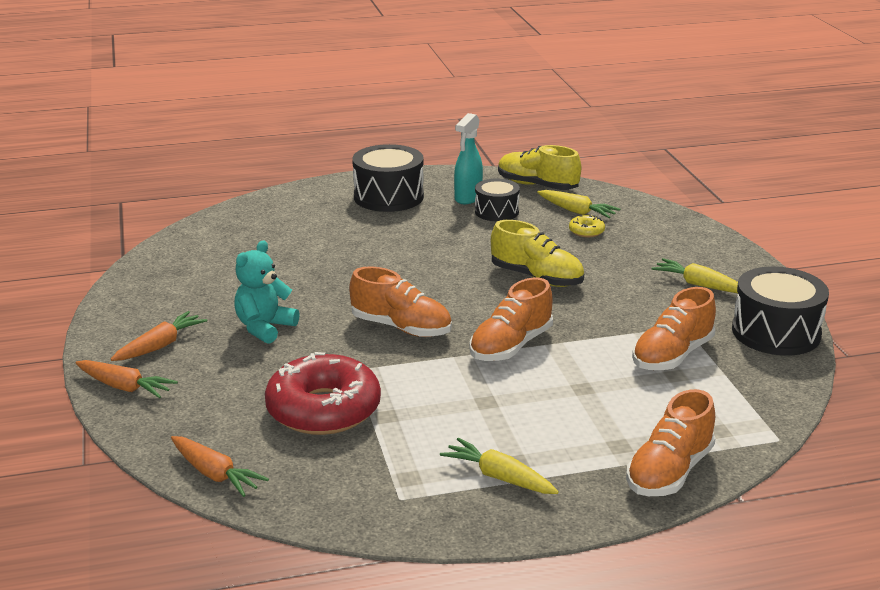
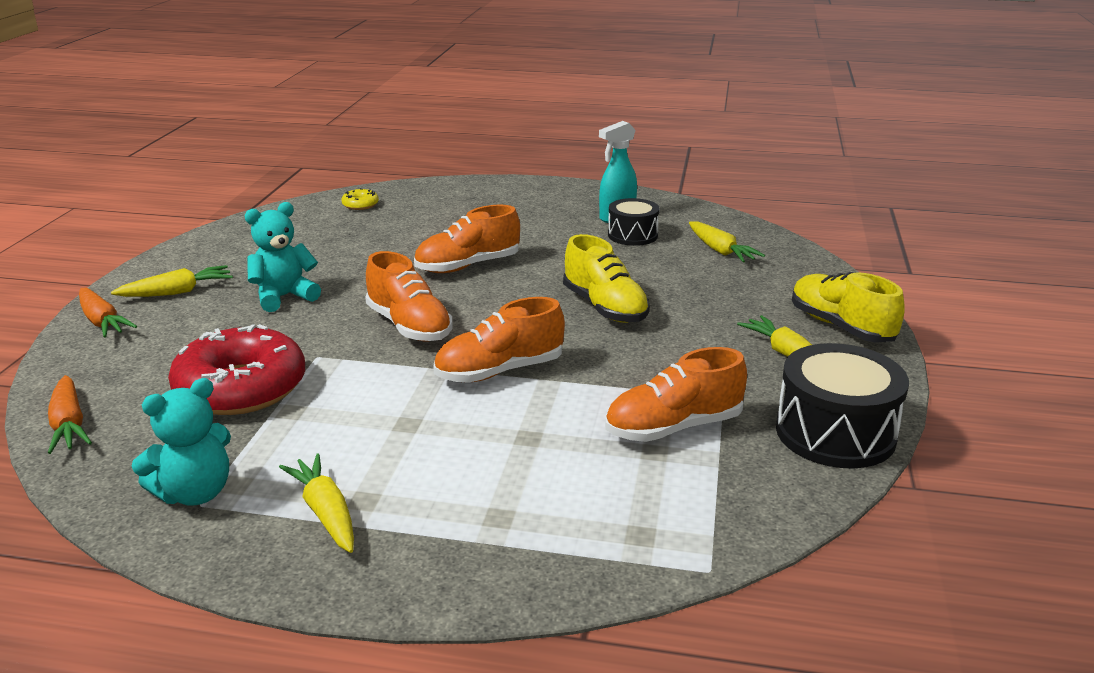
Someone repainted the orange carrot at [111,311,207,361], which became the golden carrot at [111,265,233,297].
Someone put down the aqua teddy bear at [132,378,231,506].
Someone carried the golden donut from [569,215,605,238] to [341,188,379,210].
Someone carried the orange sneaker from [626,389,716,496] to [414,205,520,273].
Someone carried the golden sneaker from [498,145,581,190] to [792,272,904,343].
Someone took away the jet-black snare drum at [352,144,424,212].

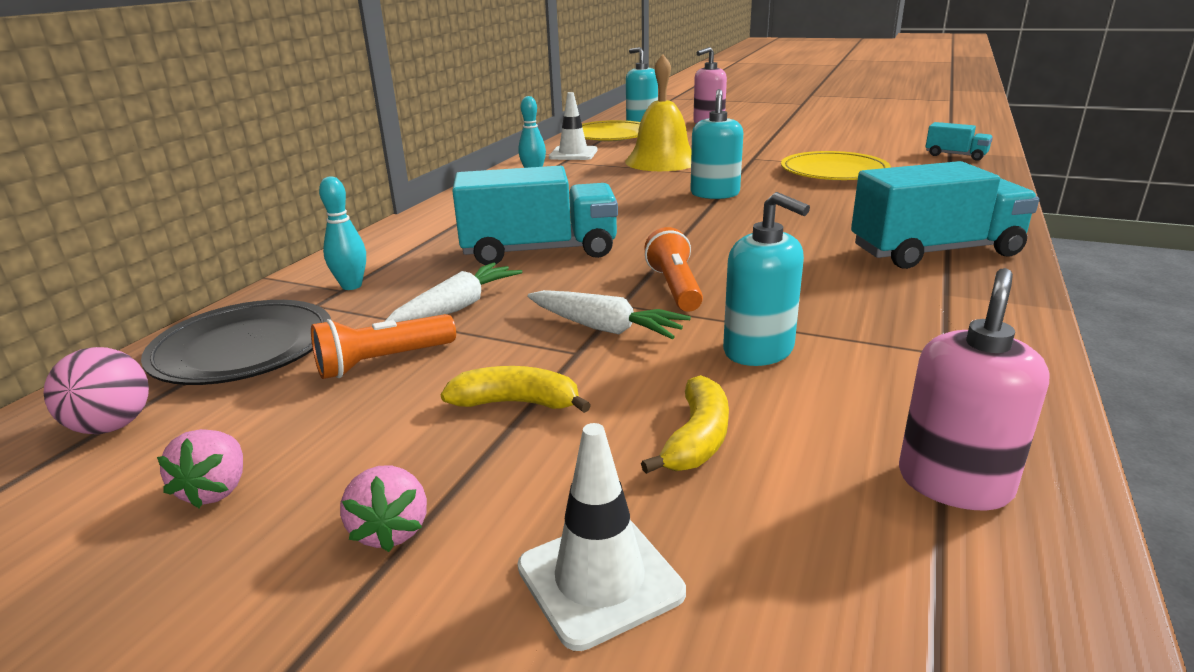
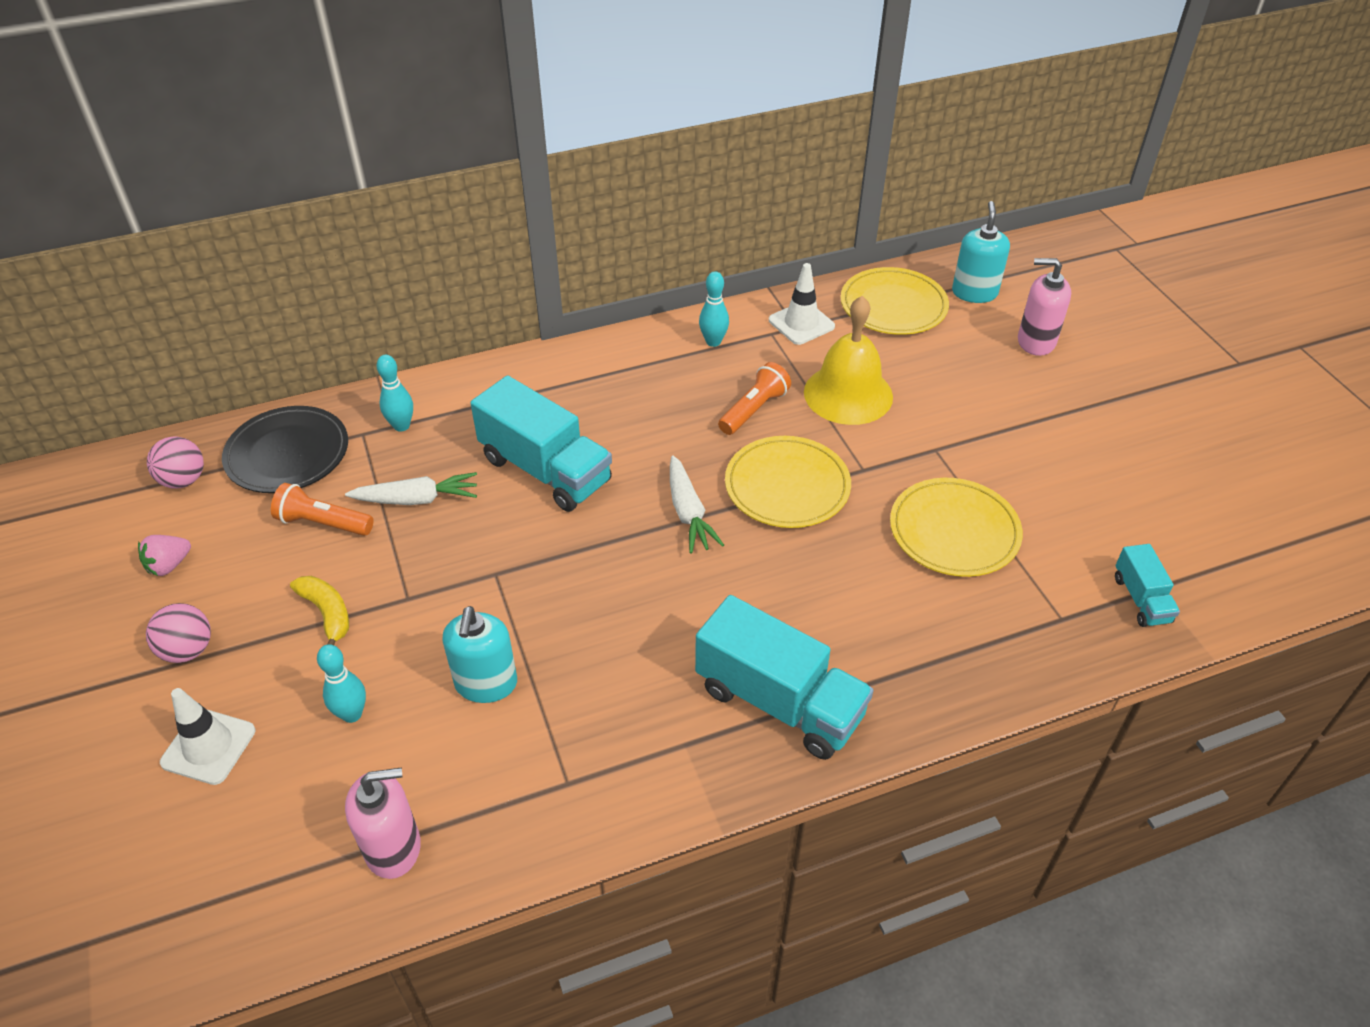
Someone swapped the rose-pink berry at [340,466,427,552] for the rose-pink sphere at [146,603,211,663].
Someone swapped the golden banana fruit at [641,375,729,474] for the aqua tenpin at [317,644,366,723].
Someone carried the white carrot from [527,290,691,339] to [670,455,724,554].
Someone carried the orange torch from [644,227,703,312] to [718,362,791,435].
Someone swapped the aqua pump bottle at [690,89,743,199] for the golden flat dish at [725,436,851,528].

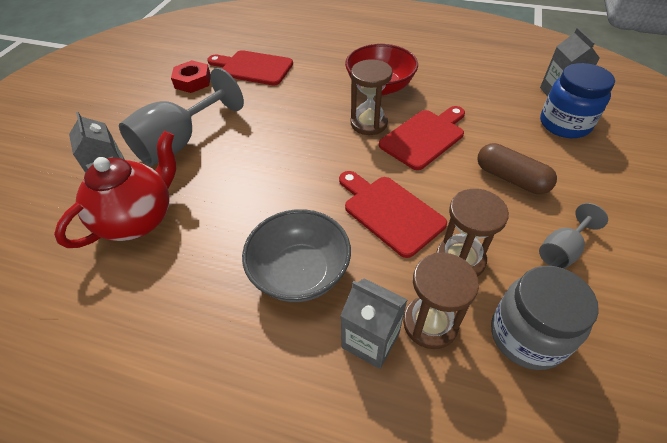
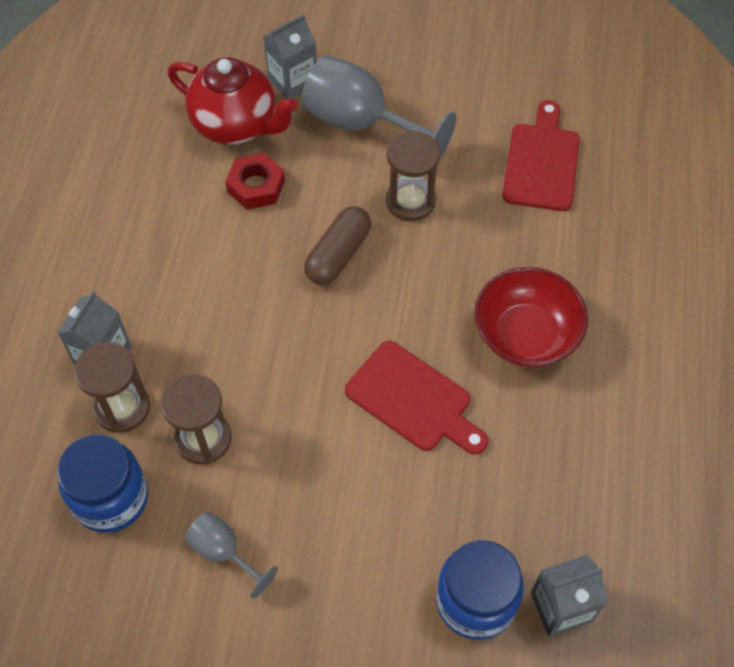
Someone repainted the gray jam jar at [491,266,599,370], which became the blue jam jar at [57,434,148,533].
Someone carried the red nut from [171,60,211,93] to [225,153,285,210].
Someone carried the russet pill shape from [478,143,557,194] to [304,206,371,285].
Someone carried the russet hourglass from [351,59,392,135] to [386,130,440,221].
Someone took away the gray deep dish at [242,209,351,302].
Someone took away the red chopping board at [339,171,447,258].

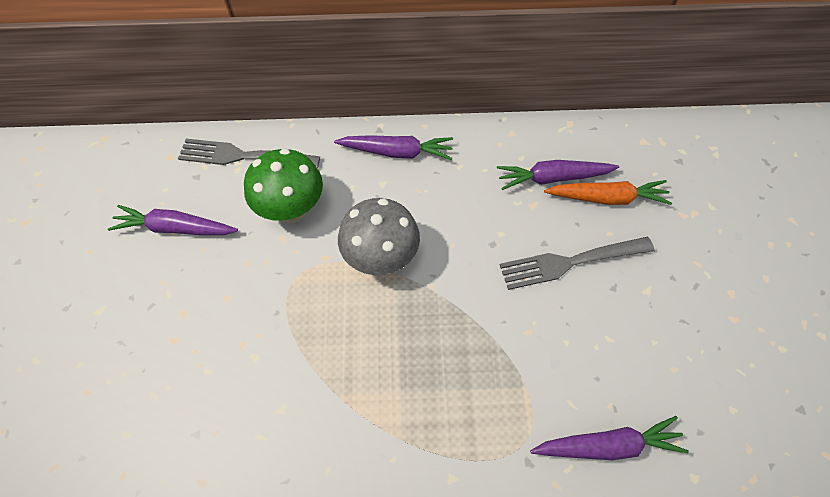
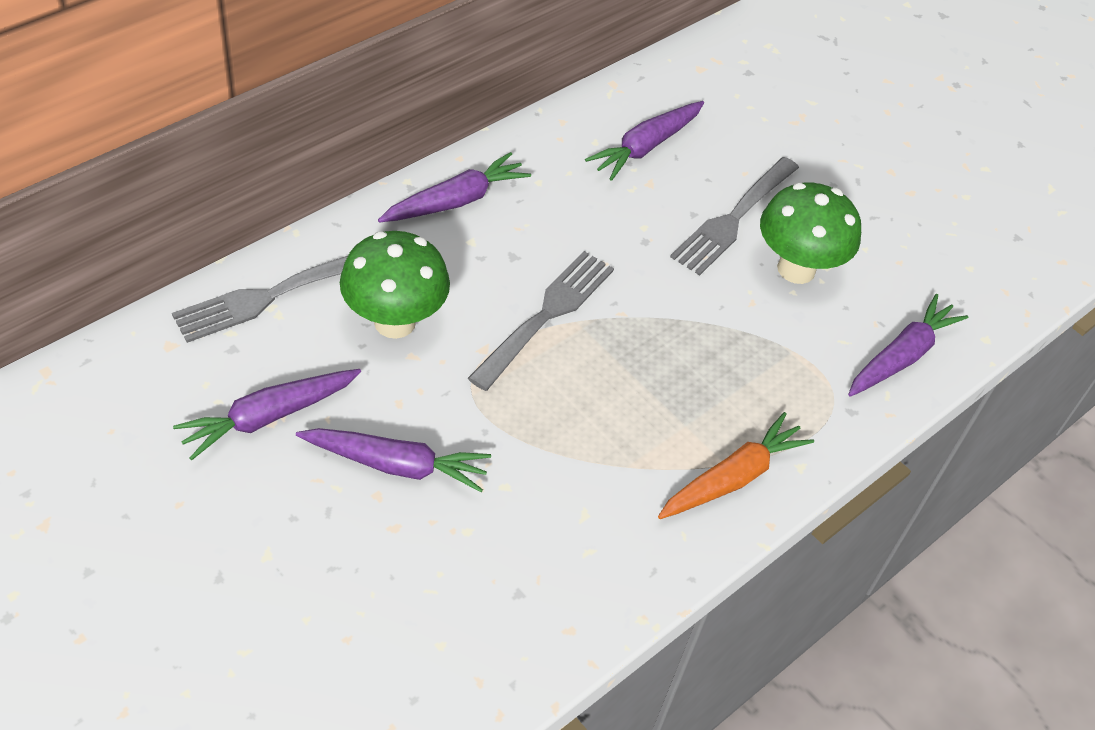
Someone put down the purple carrot at [296,428,491,492].
Someone swapped the gray mushroom at [338,198,420,275] for the gray fork at [468,251,614,391].
Someone carried the orange carrot from [544,180,672,205] to [658,412,814,519].
Someone put down the leaf-green mushroom at [760,183,861,284].

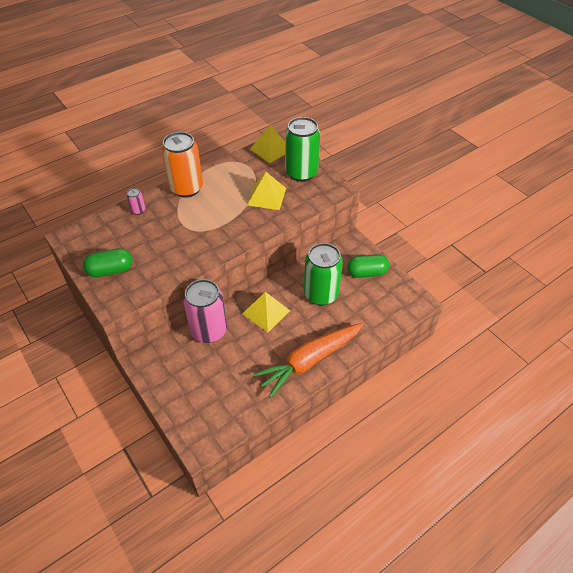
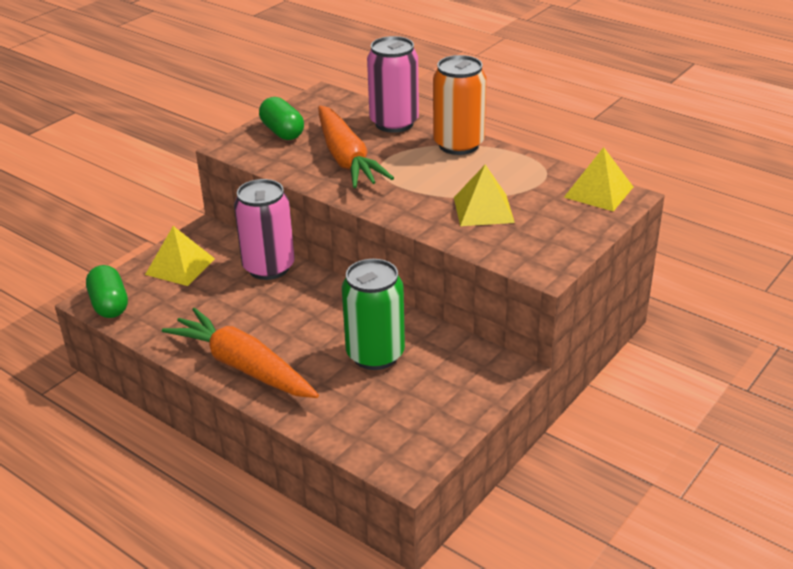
Someone carried the leaf-green pill shape from [347,254,389,278] to [86,265,128,318].
Someone carried the golden pyramid shape from [242,292,290,332] to [145,226,215,286].
Someone put down the orange carrot at [318,105,394,188].
Someone scaled the rose-pink soda can at [127,188,145,215] by 2.41.
Someone took away the leaf-green soda can at [285,117,320,182].

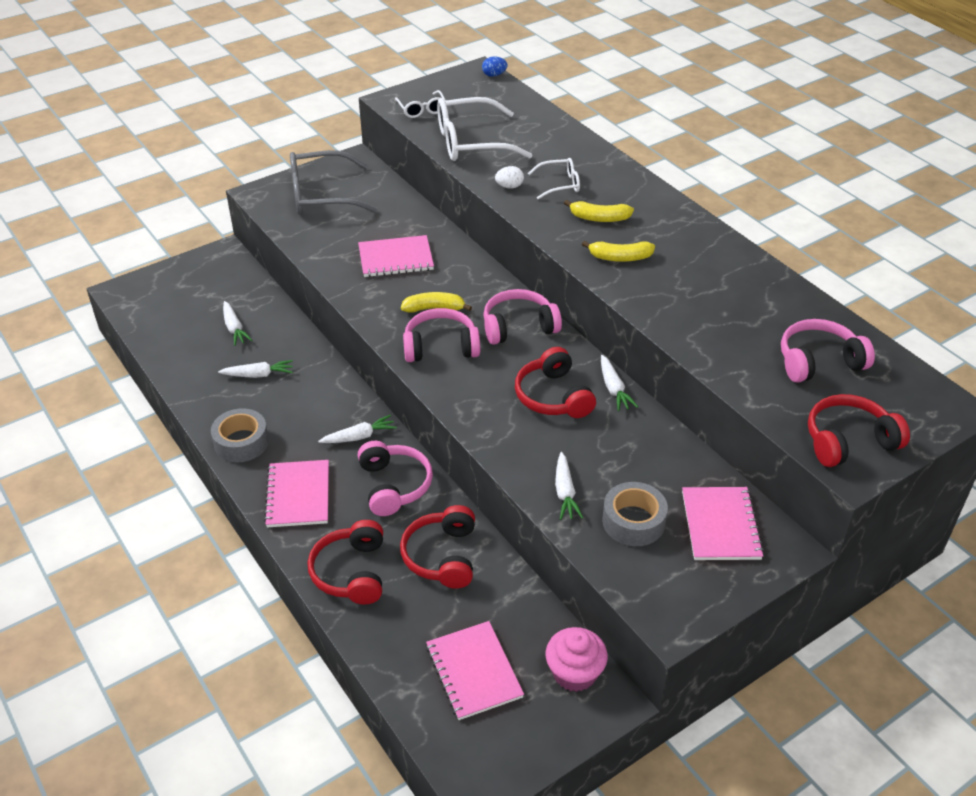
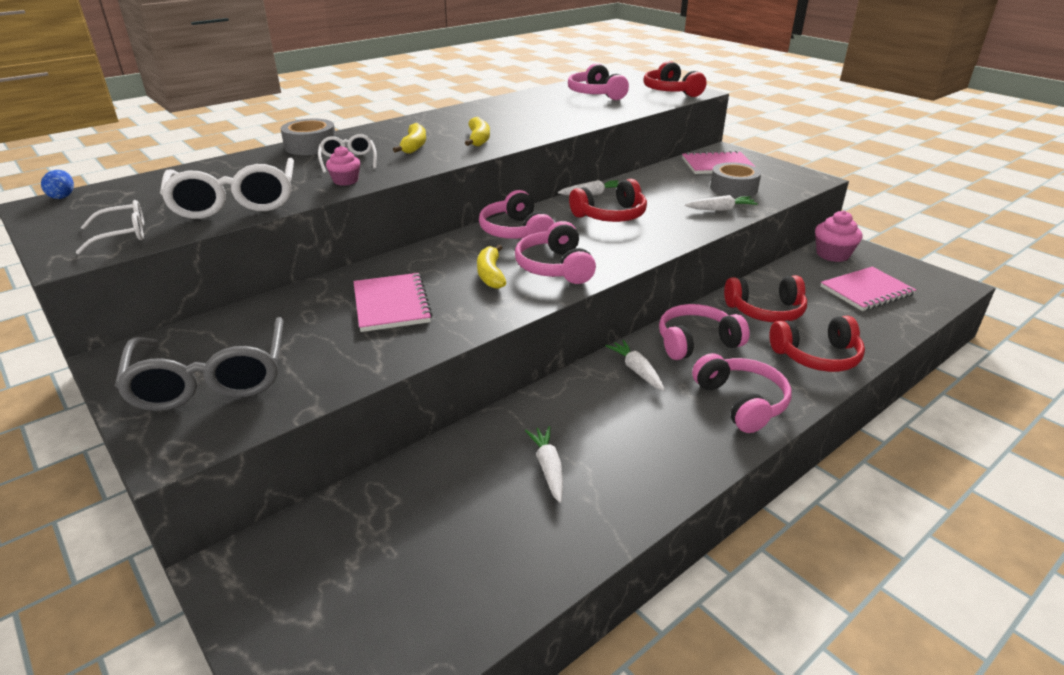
Someone carried the gray sticky tape from [211,408,269,462] to [280,119,336,155].
Someone swapped the white toy egg at [495,166,524,188] for the rose-pink fairy cake at [326,146,360,186].
Someone swapped the rose-pink notepad at [264,460,329,528] for the rose-pink headphones at [692,353,792,433].
Someone took away the white carrot at [223,301,252,346].

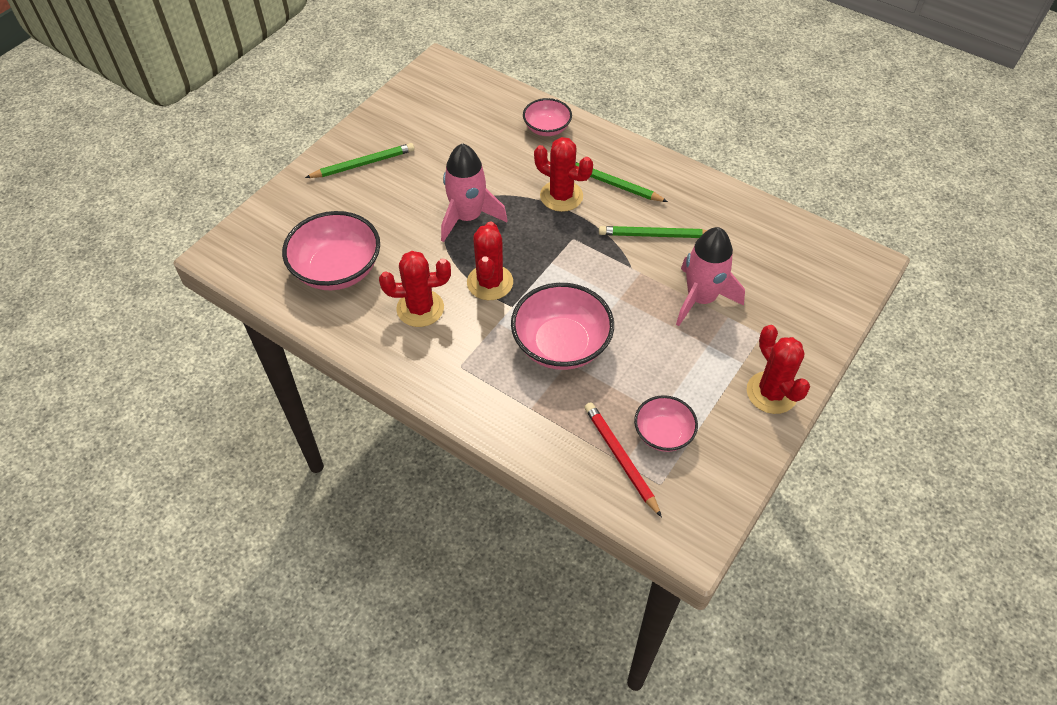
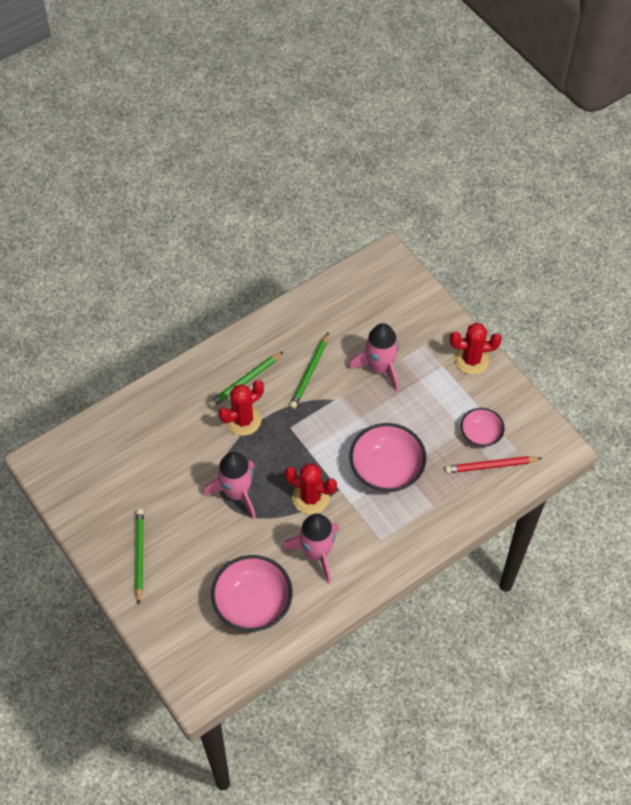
Someone swapped the red saguaro cactus at [379,251,451,327] for the rose-pink rocket at [283,513,339,584].
Someone took away the rose-pink deep dish at [523,98,572,136].

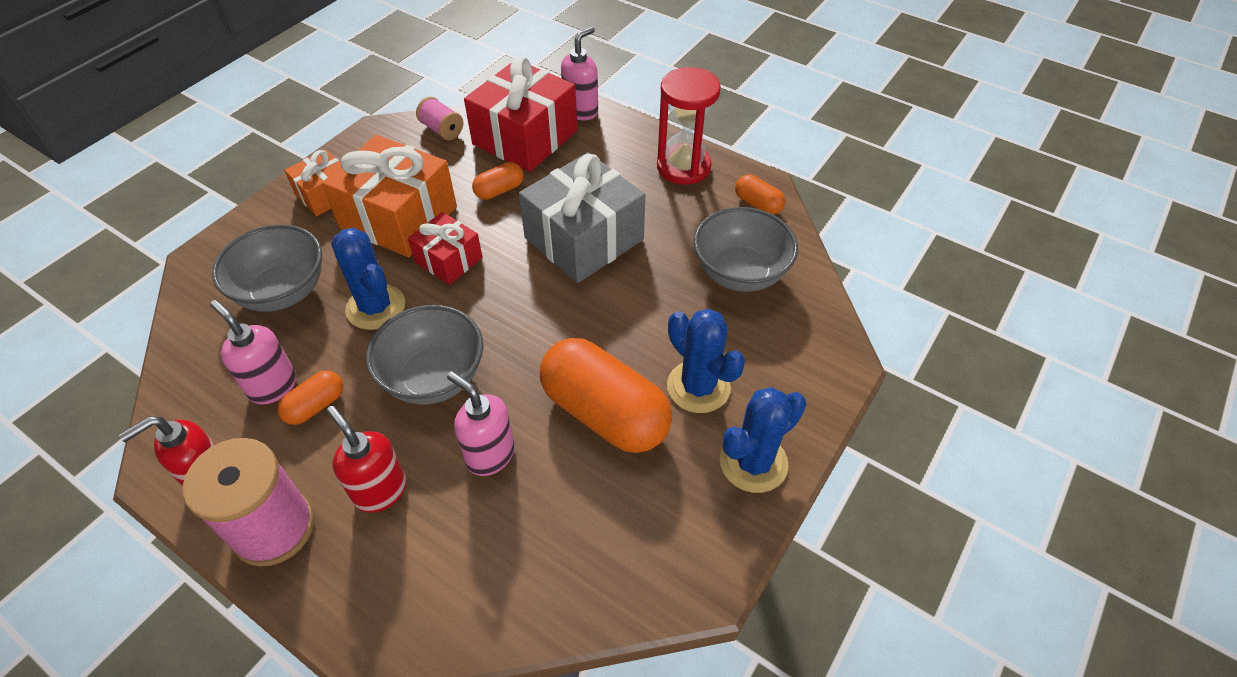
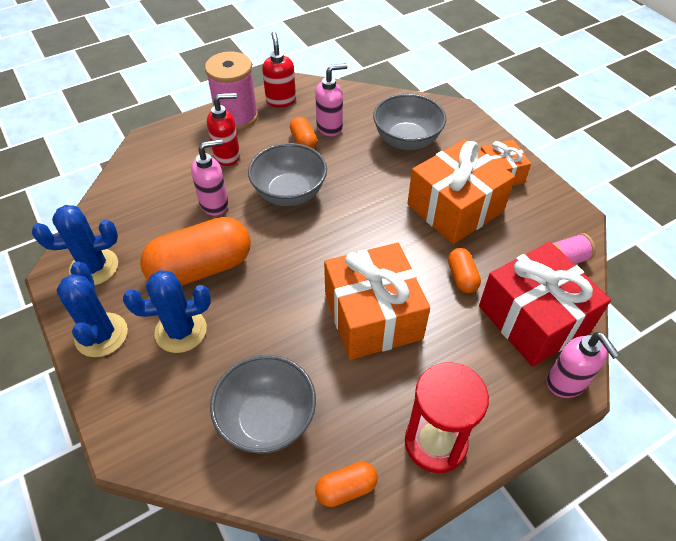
Someone carried the blue saguaro cactus from [331,228,405,330] to [32,205,118,285].
Someone repainted the gray gift at [519,152,645,283], which became the orange gift at [324,243,430,360].
Someone took away the red gift at [408,212,482,285].

